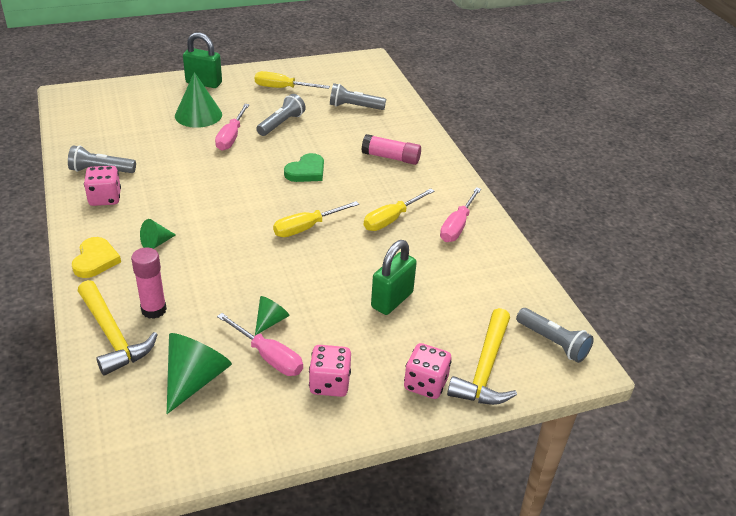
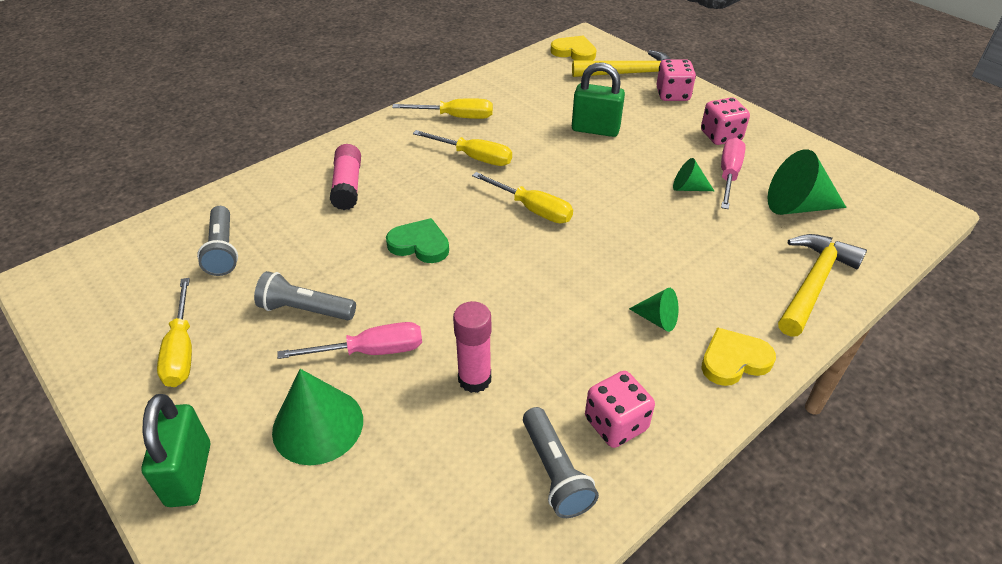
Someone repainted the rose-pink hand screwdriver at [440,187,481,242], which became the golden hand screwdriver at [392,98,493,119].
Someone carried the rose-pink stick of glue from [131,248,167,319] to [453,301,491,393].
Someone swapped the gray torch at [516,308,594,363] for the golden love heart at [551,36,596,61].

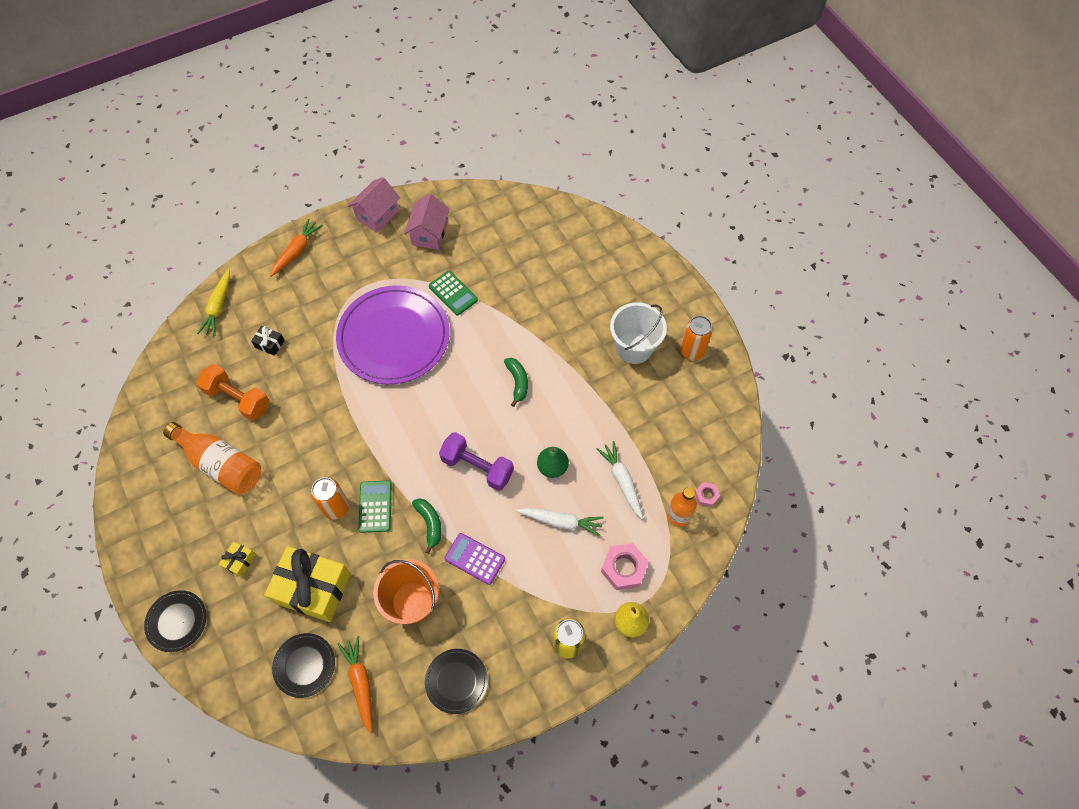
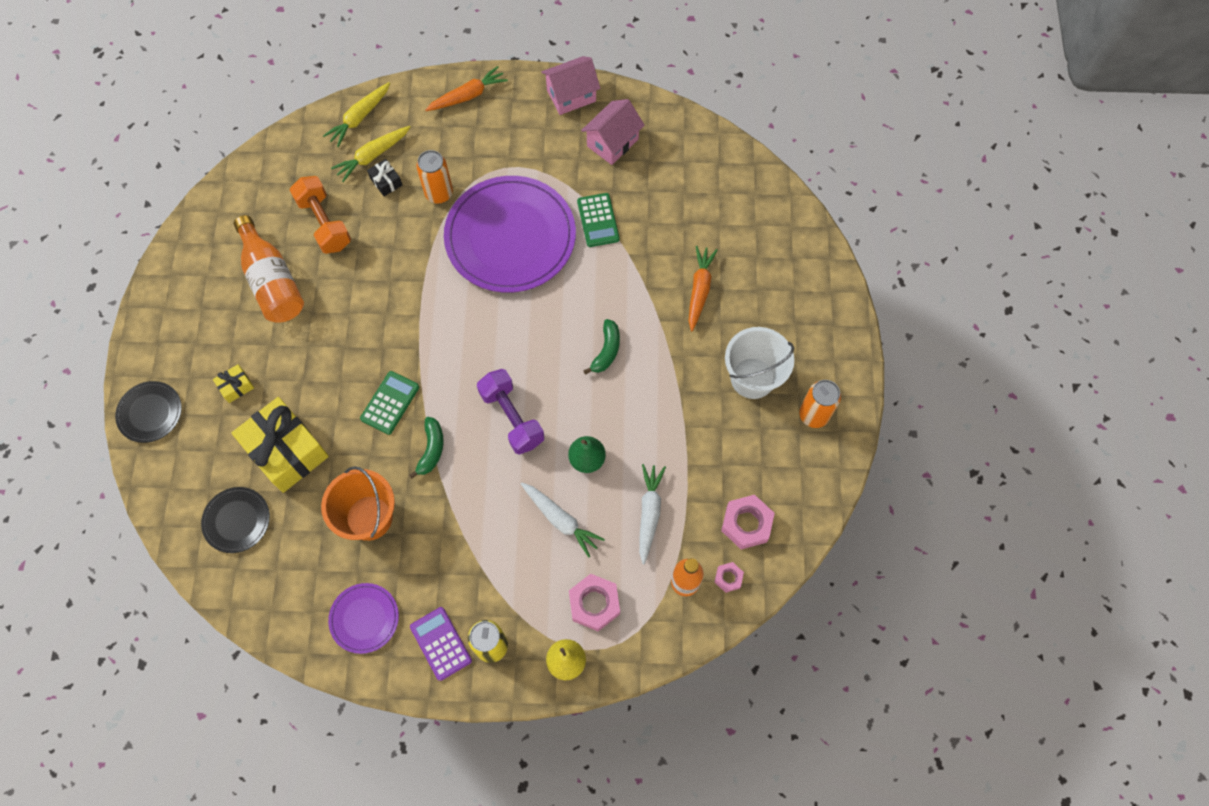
Someone repainted the jet-black flat dish at [425,649,488,714], which became the purple flat dish at [328,583,399,654].
Someone put down the golden carrot at [331,126,410,182].
Someone carried the purple calculator from [445,533,505,585] to [410,607,472,681].
Someone carried the orange soda can from [311,477,349,520] to [416,150,453,204].
Someone carried the orange carrot from [338,636,372,734] to [689,246,718,331].
Someone put down the rose-pink nut at [721,495,775,549].

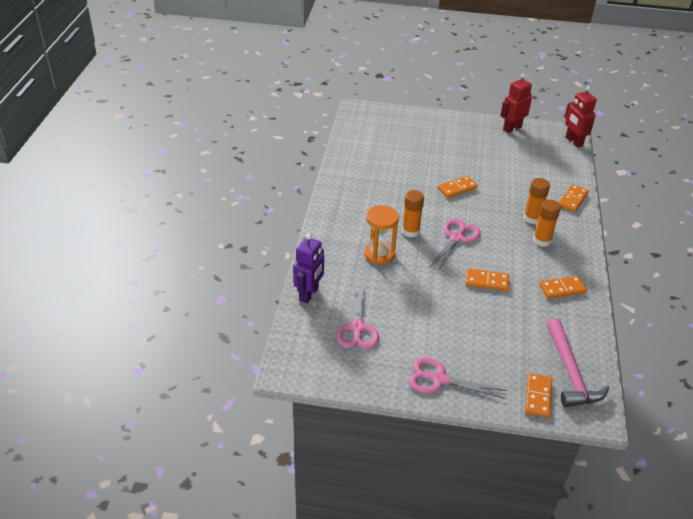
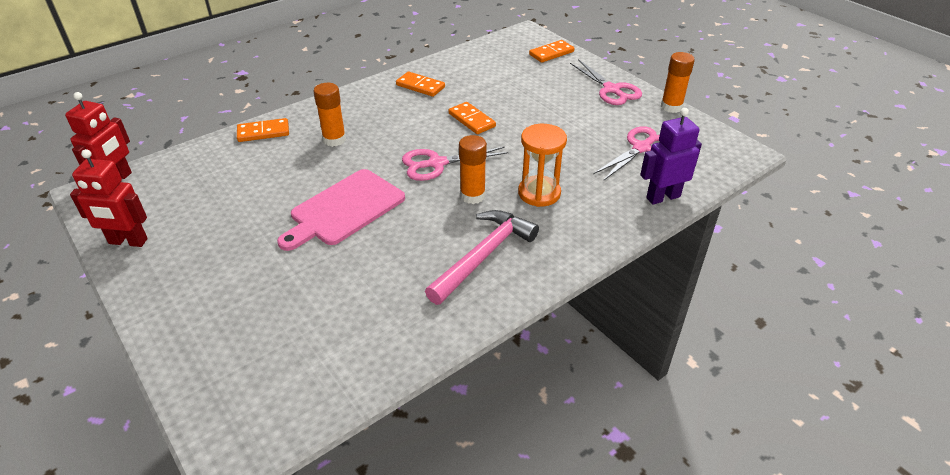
Someone swapped the orange domino tile at [438,176,478,198] for the rose-pink chopping board at [277,169,405,251].
Someone carried the rose-pink hammer from [547,318,609,407] to [425,210,539,305].
Someone carried the orange stick of glue from [533,200,561,247] to [661,52,695,113].

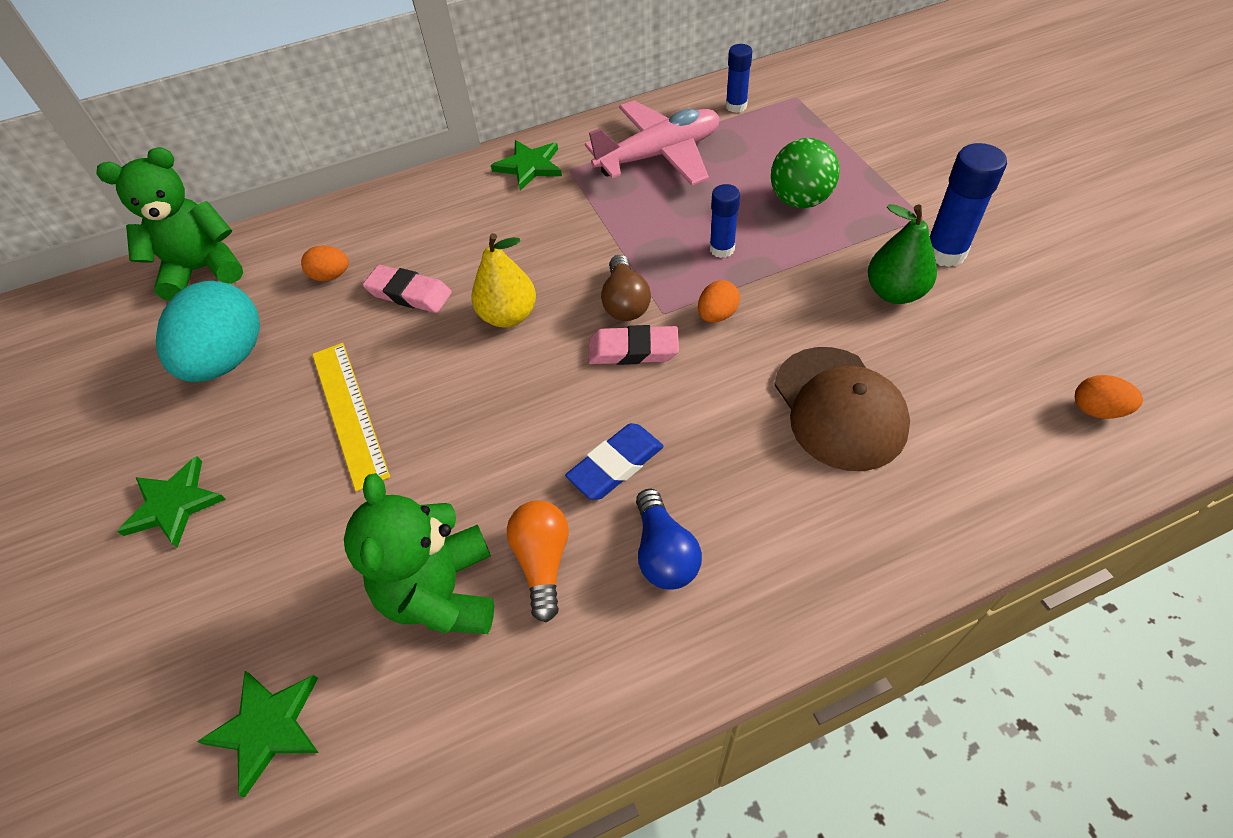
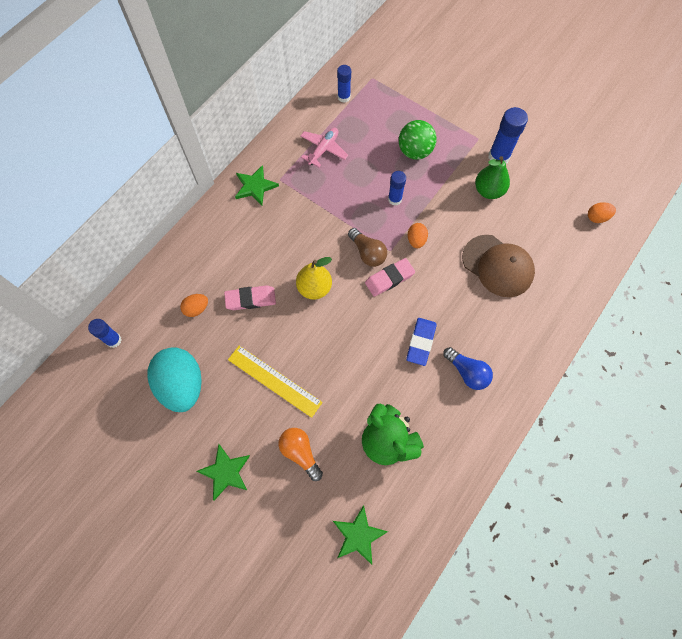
Someone swapped the leaf-green teddy bear at [97,147,243,301] for the blue stick of glue at [88,319,121,348].
Someone carried the orange lightbulb from [507,500,569,622] to [279,428,323,481].
Someone scaled the rose-pink plane at [585,100,719,186] by 0.59.

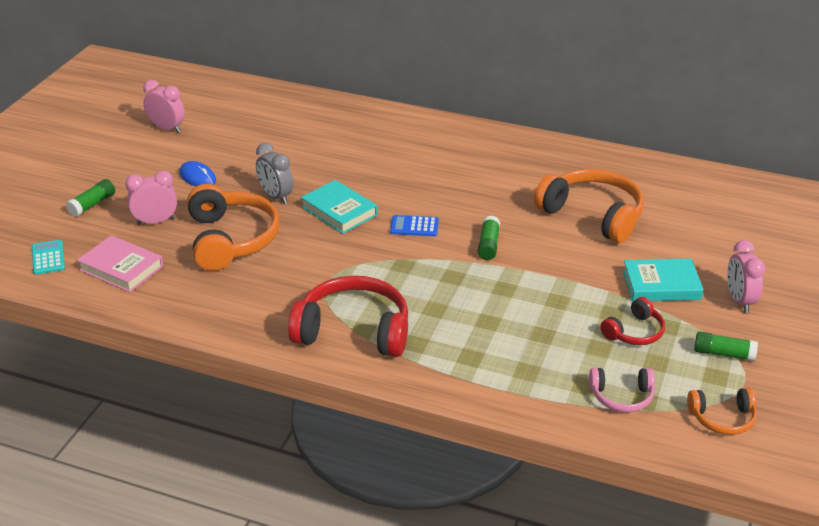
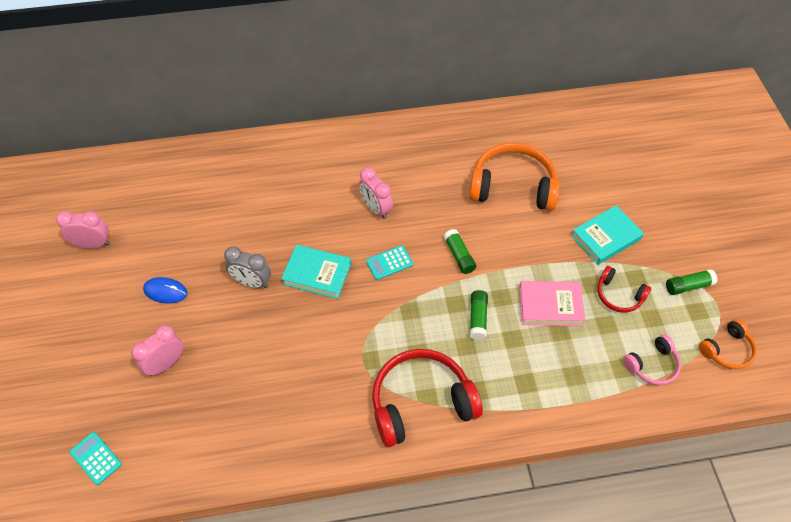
Someone carried the rose-pink bedside clock from [727,240,765,313] to [359,167,393,219].
Someone repainted the blue calculator at [390,215,439,236], which became the aqua calculator at [366,245,413,280].
Someone carried the leaf-green stick of glue from [66,179,115,217] to [470,290,488,340].
Someone carried the rose-pink book from [77,235,163,292] to [519,281,585,326].
Someone rotated the red headphones at [600,297,665,345] by 105 degrees clockwise.
Someone took away the orange headphones at [187,184,279,271].

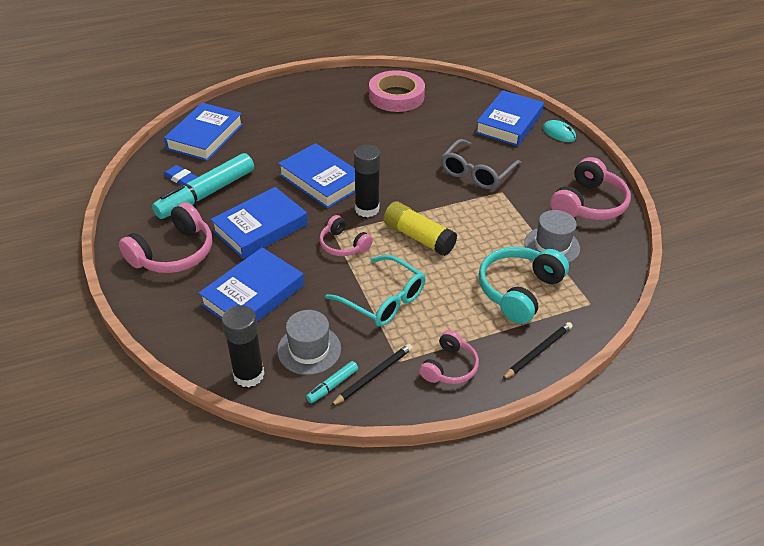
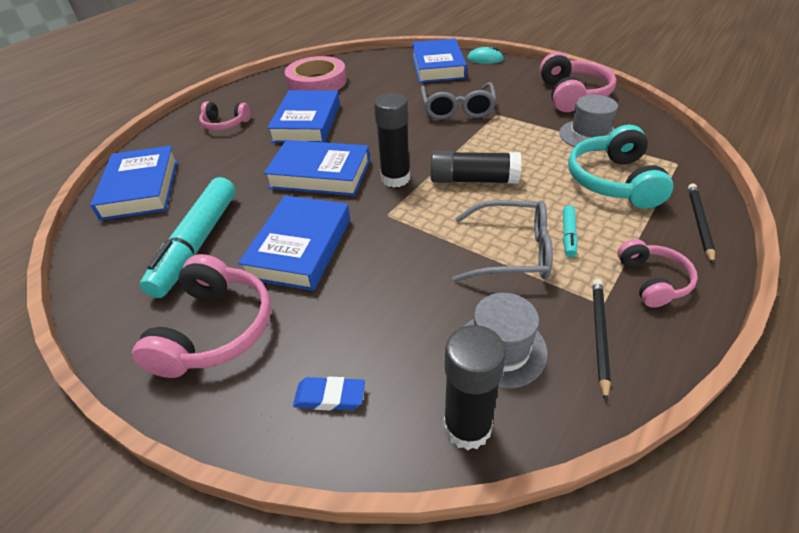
Someone carried the rose-pink headphones from [319,215,373,256] to [199,102,250,130].
Someone carried the blue book from [199,247,304,322] to [267,90,340,143].
Someone carried the blue pencil eraser from [164,165,198,185] to [293,377,365,410].
Someone repainted the golden stick of glue at [383,201,457,256], which became the jet-black stick of glue at [431,151,521,184].
Someone repainted the aqua spectacles at [325,255,425,327], which became the gray spectacles at [452,200,553,282].
Someone carried the aqua marker from [306,361,358,403] to [563,205,578,258].

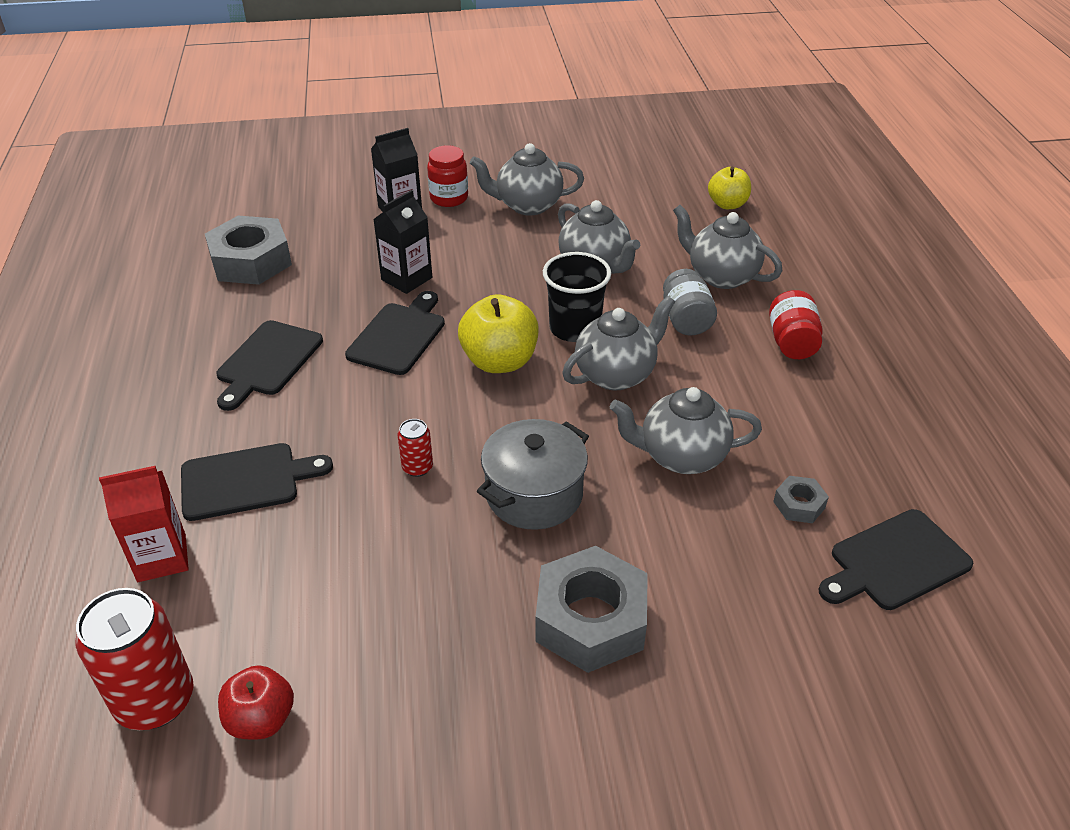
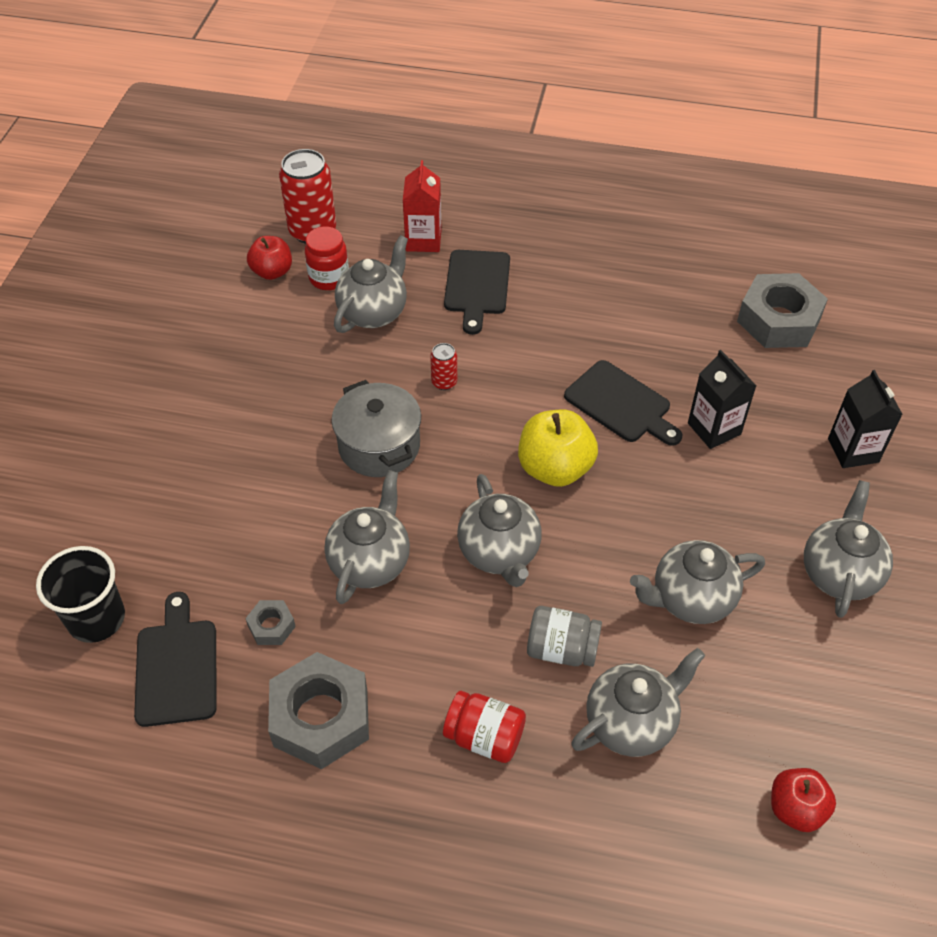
Someone carried the jet-black beaker from [543,252,611,342] to [36,546,125,643].
Someone carried the gray nut from [536,546,648,673] to [268,652,369,769].
Someone carried the red jam jar from [427,145,468,207] to [305,227,349,290].
Someone put down the gray china teapot at [334,235,408,333].
Someone repainted the golden toy apple at [708,167,751,209], which became the red toy apple at [771,768,836,832].
Someone took away the jet-black chopping board at [216,320,323,411].

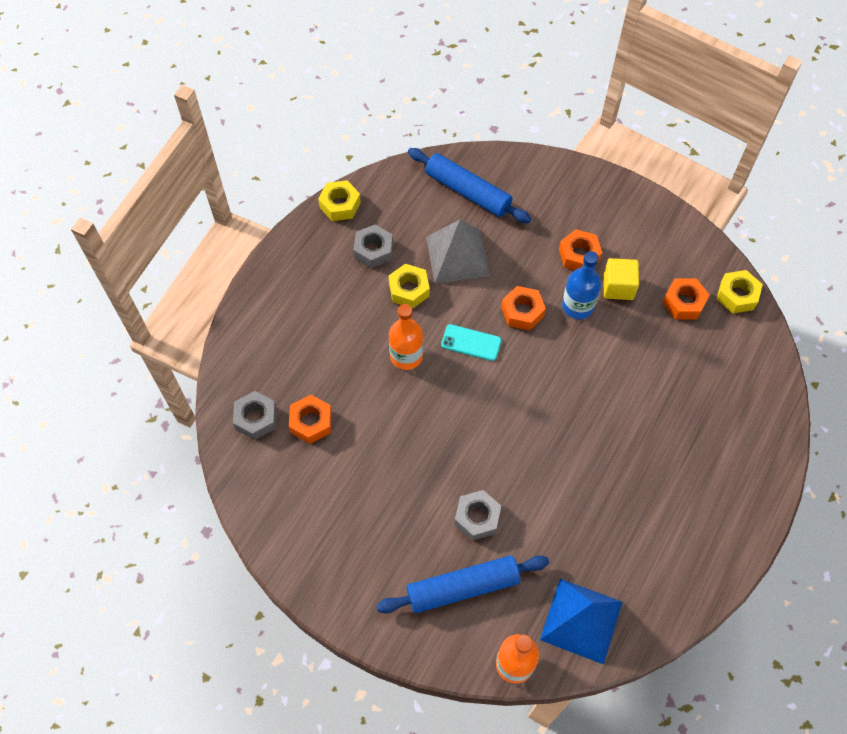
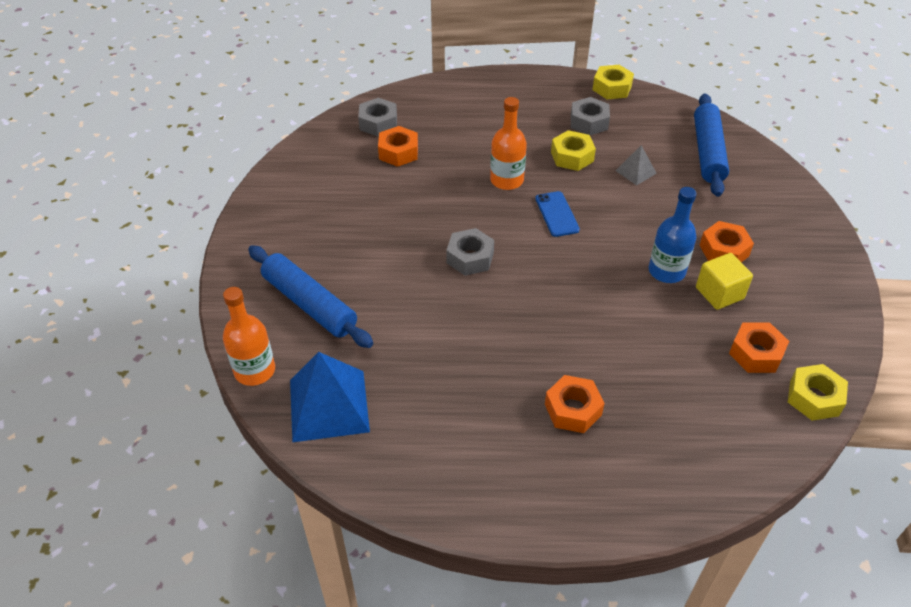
Someone carried the gray nut from [454,490,501,541] to [446,228,494,276].
Someone repainted the aqua phone at [441,324,501,361], which became the blue phone at [535,191,580,237].
Someone carried the orange nut from [501,286,546,331] to [545,375,605,433].
Someone scaled the gray pyramid shape at [426,220,490,284] by 0.49.

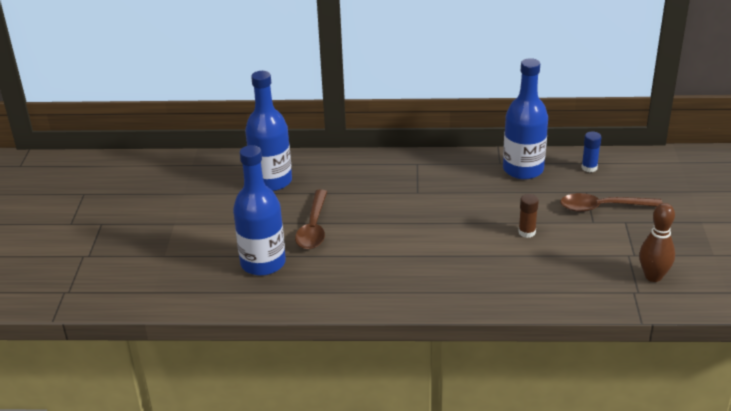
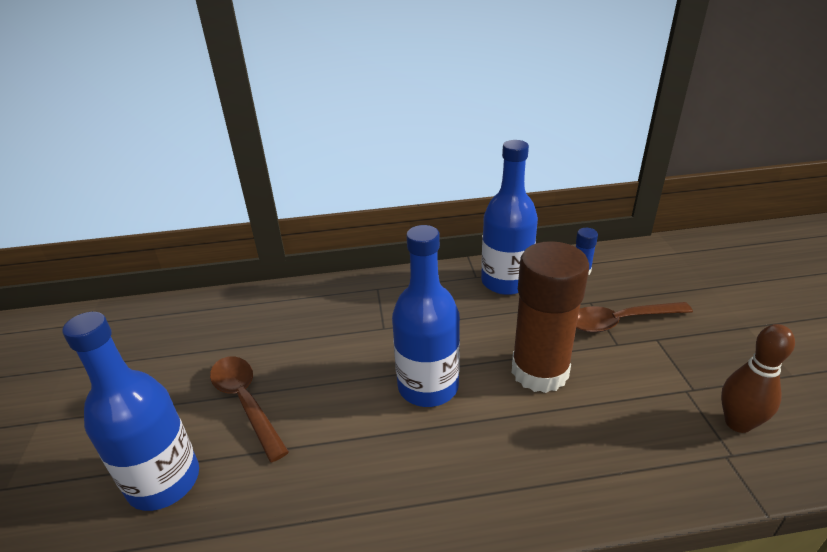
Someone rotated the russet teaspoon at [295,190,327,250] by 150 degrees clockwise.
Someone carried the blue flask from [245,71,292,191] to [392,225,460,407].
Someone scaled the russet stick of glue at [518,194,539,238] by 2.44.

